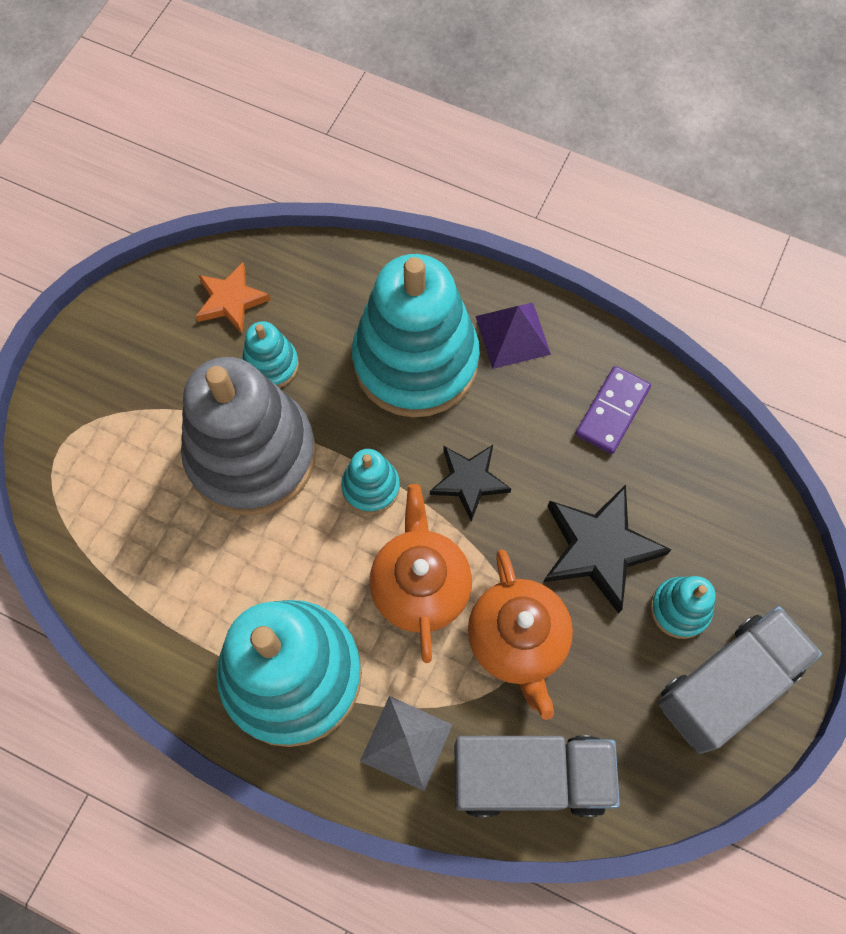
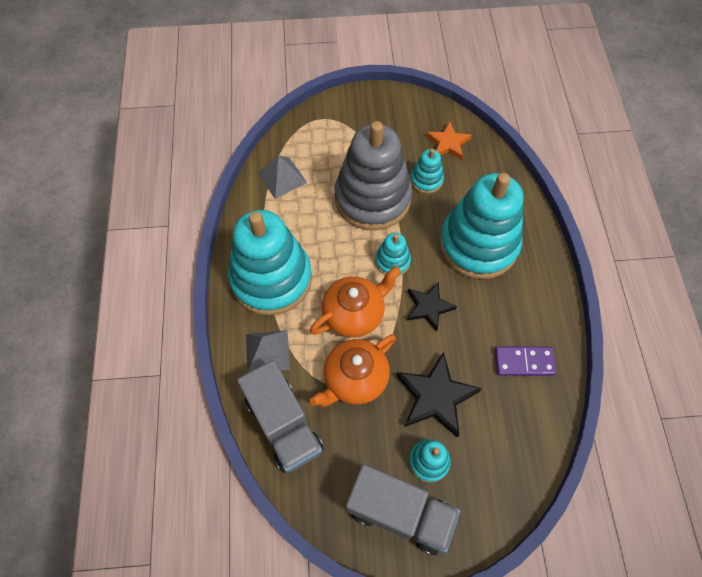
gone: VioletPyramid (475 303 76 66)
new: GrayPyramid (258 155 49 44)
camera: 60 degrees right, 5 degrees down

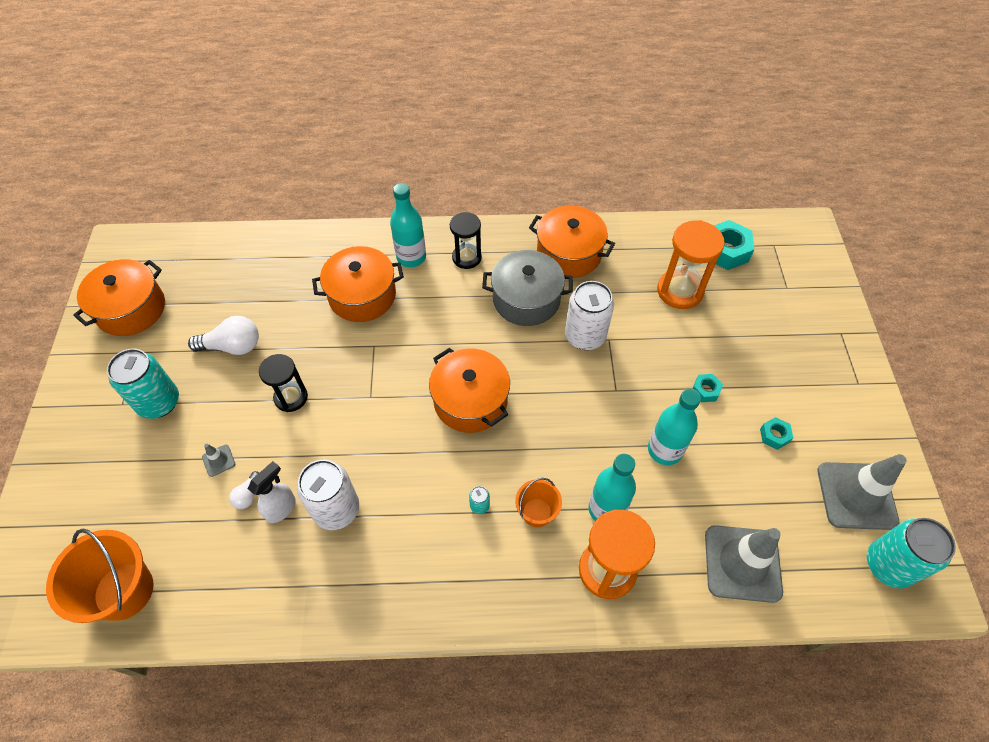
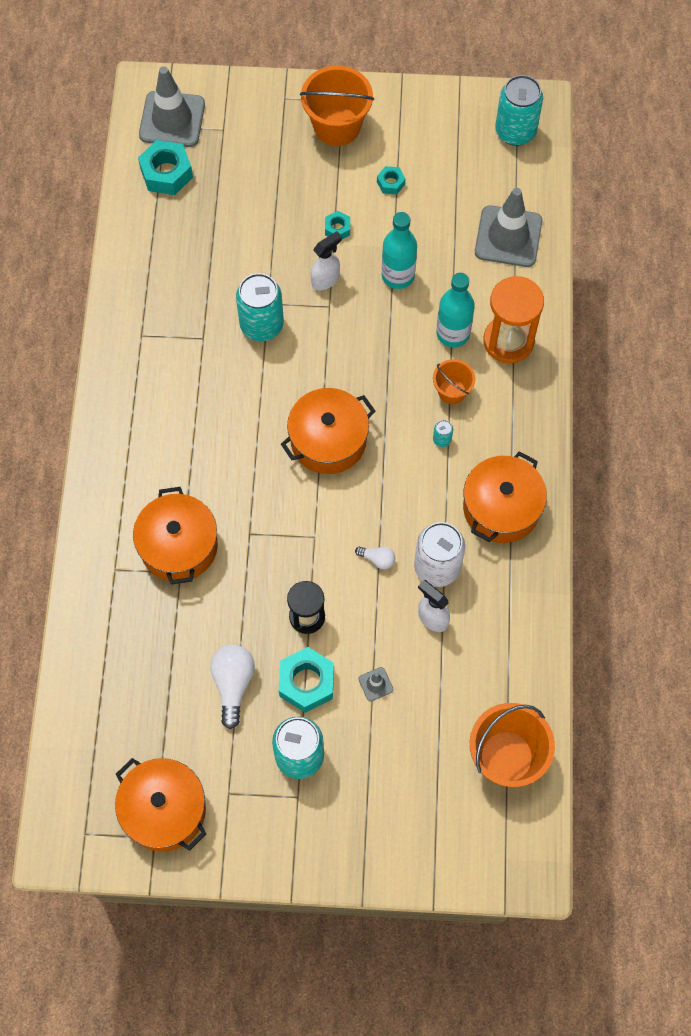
gone: TealFlask (390 183 36 84); JetBlackSandTimer (450 212 32 57); GrayPot (482 250 91 76); OrangeColouredSandTimer (657 220 68 89)
new: TealNut (279 647 55 66); OrangeColouredBucket (300 66 74 80); SnowWhiteSprayCleaner (311 231 31 60)
shifted: SnowWhiteBulb (229 471 30 38) to (355 546 40 23); OrangeColouredPot (529 206 86 72) to (463 451 84 92); GrayTrafficCone (818 454 89 76) to (139 66 66 81)
repainted: SnowWhiteSodaCan (565 281 49 69) to TealSodaCan (236 273 48 68)
camera: 85 degrees left, 10 degrees up

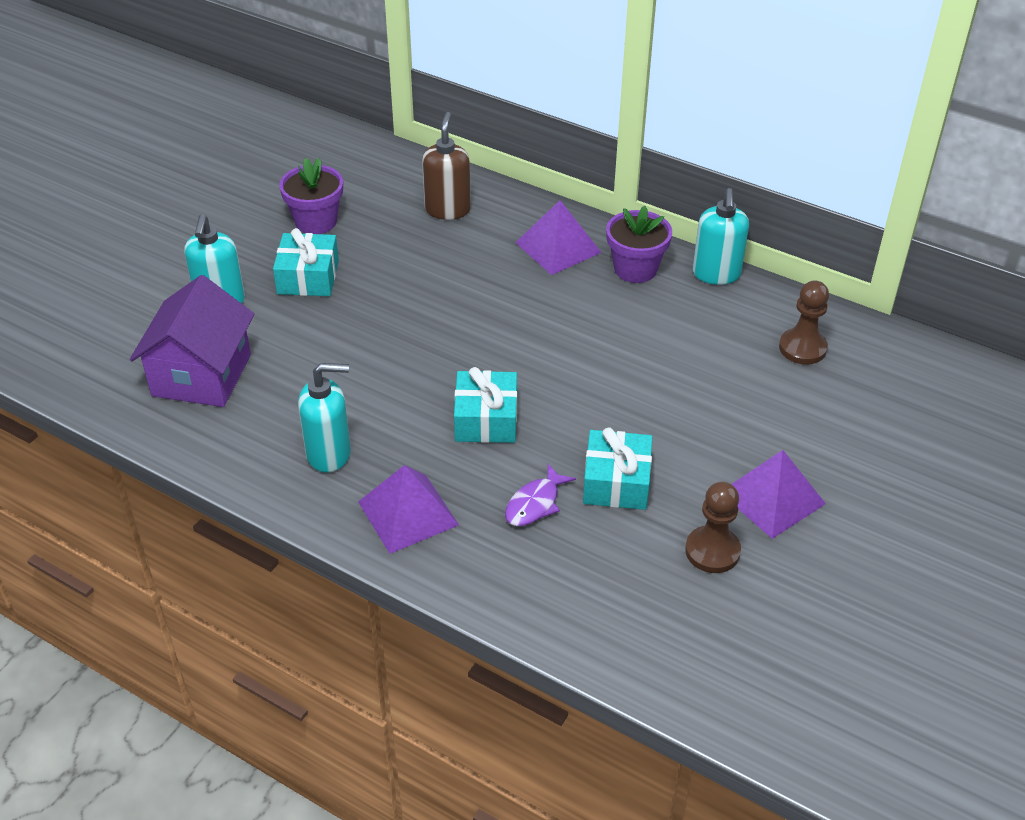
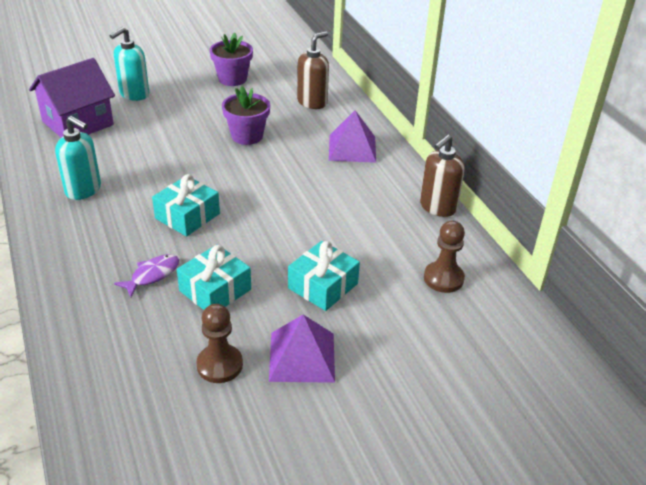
gone: VioletPyramid (358 465 101 89)
shifted: TealWrappedGift (273 228 66 68) to (288 241 72 70); VioletPlantPot (606 206 66 77) to (222 86 48 59)
repainted: TealSoapDispenser (693 188 56 97) to DarkBrownSoapDispenser (420 134 45 83)
rotated: VioletToyFish (505 464 71 62) = (114 254 65 43) 150 degrees clockwise
camera: 35 degrees right, 5 degrees down

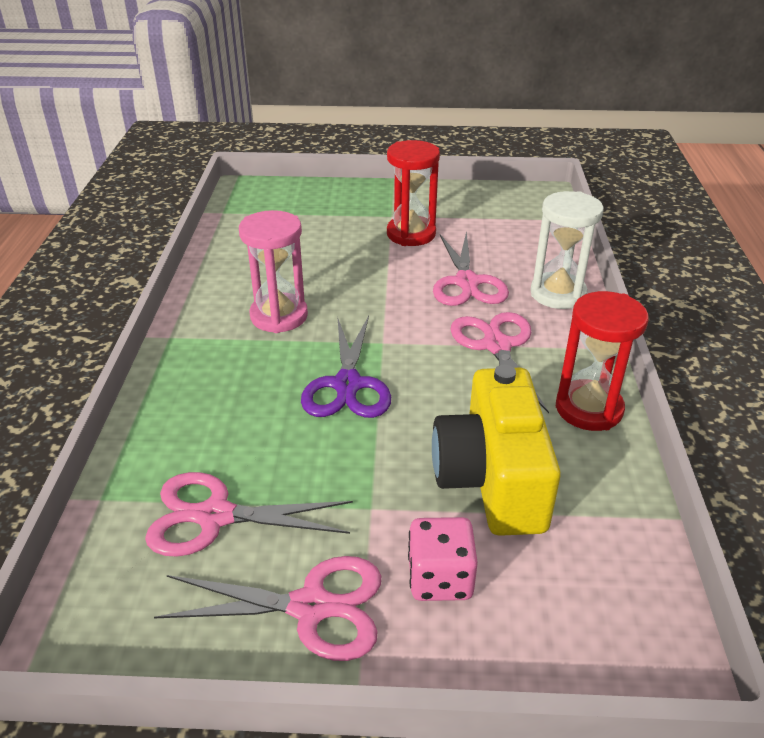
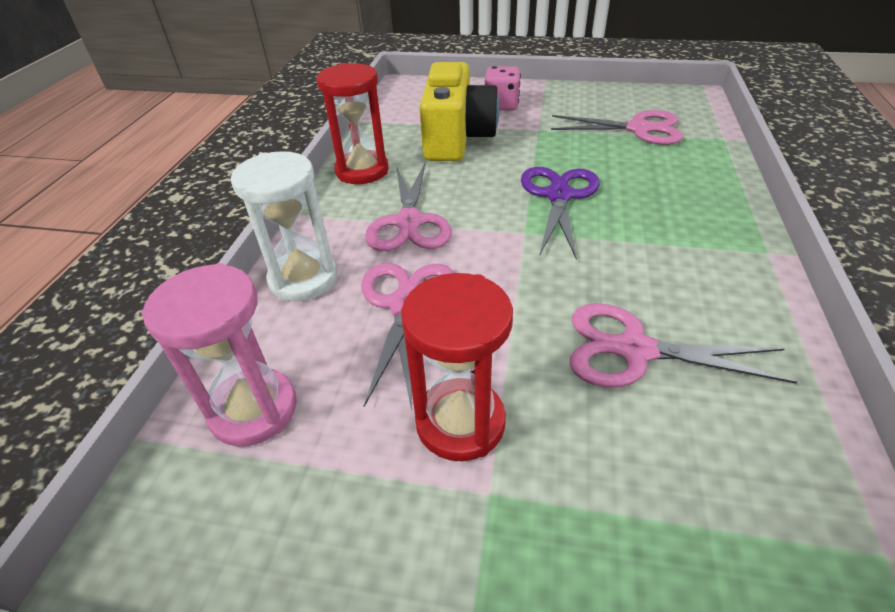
shifted: PinkPairOfScissors (154 556 227 105) to (570 303 227 85); PinkSandTimer (239 210 69 123) to (141 263 156 183)
camera: 170 degrees left, 5 degrees up

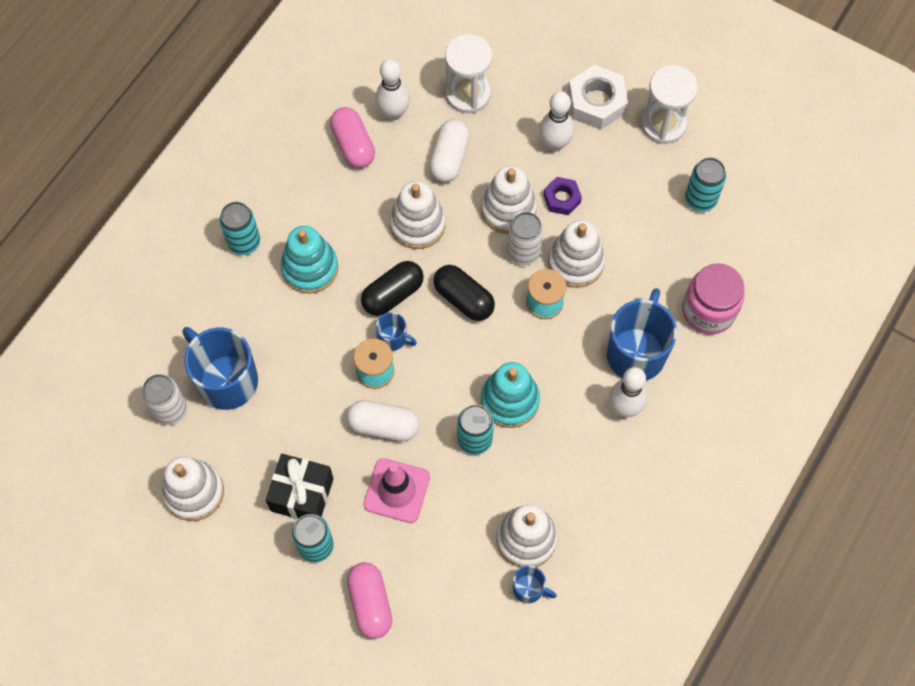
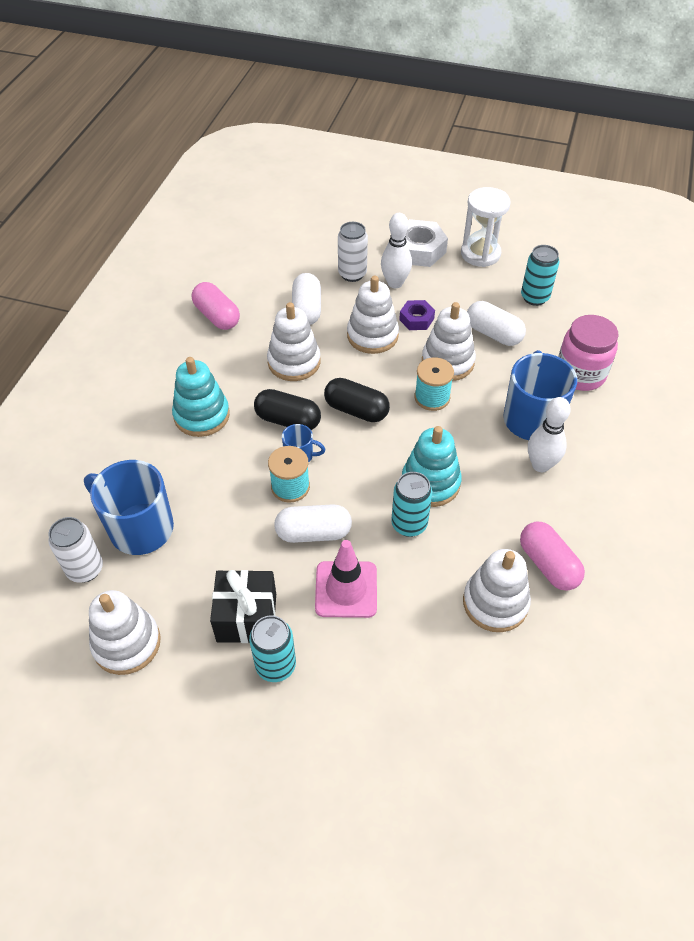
gone: TealSodaCan (219 202 41 53); SnowWhiteSkittle (375 59 35 61); SnowWhiteSandTimer (445 34 47 79); RoyalBlueTeaMug (513 565 44 38)
new: SnowWhitePill (467 301 59 45)
shifted: PinkPill (347 562 45 77) to (520 522 65 69); SnowWhiteSodaCan (507 212 37 53) to (338 222 30 60)
rotated: JetBlackPill (361 261 63 55) = (254 389 67 41) 75 degrees clockwise
camera: 15 degrees left, 15 degrees down

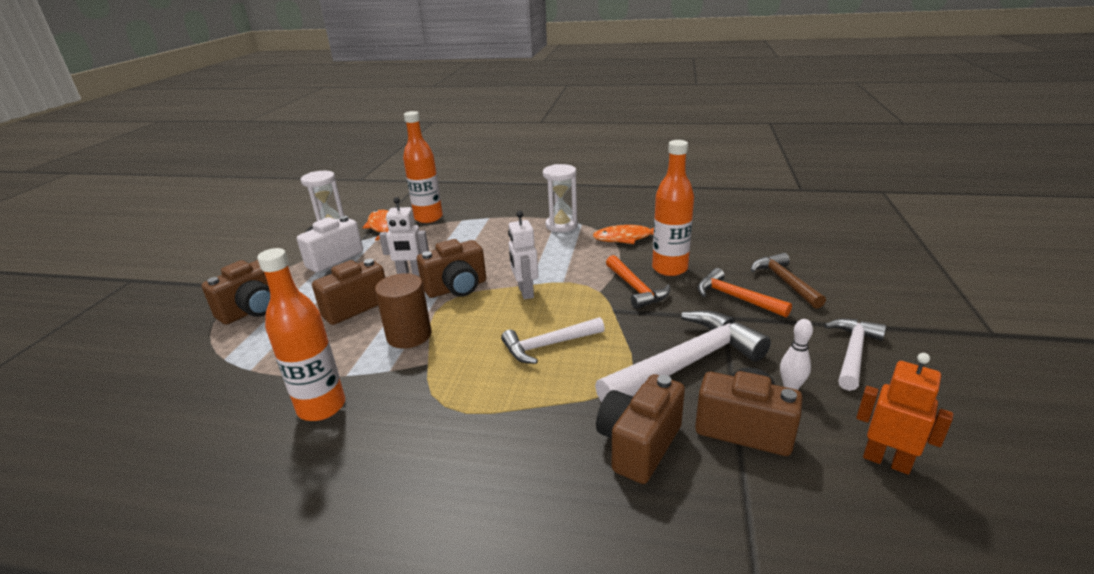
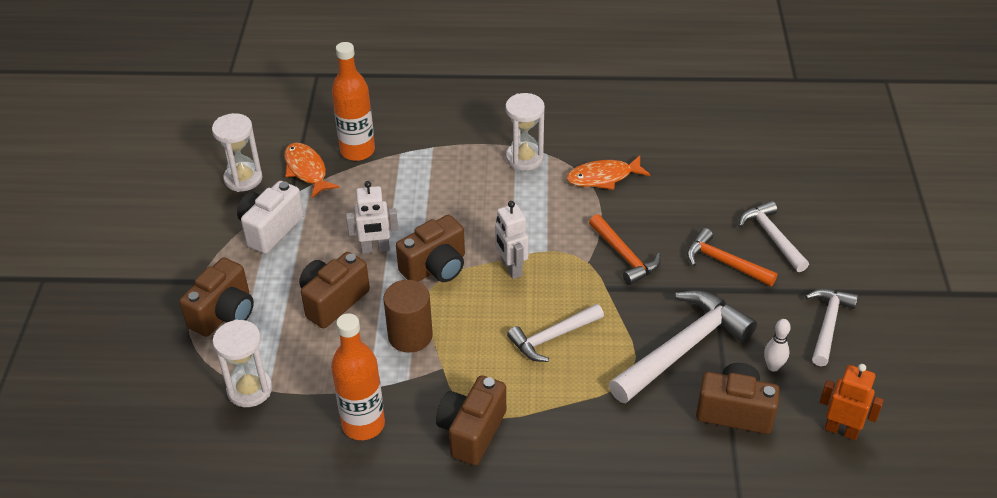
gone: OrangeColouredFlask (652 140 42 136)
new: SnowWhiteSandTimer (213 319 59 88)
shifted: DarkBrownCamera (596 374 89 110) to (436 375 70 90)
repainted: DarkBrownHammer (751 253 75 56) to SnowWhiteHammer (739 201 70 71)
camera: 10 degrees left, 15 degrees up

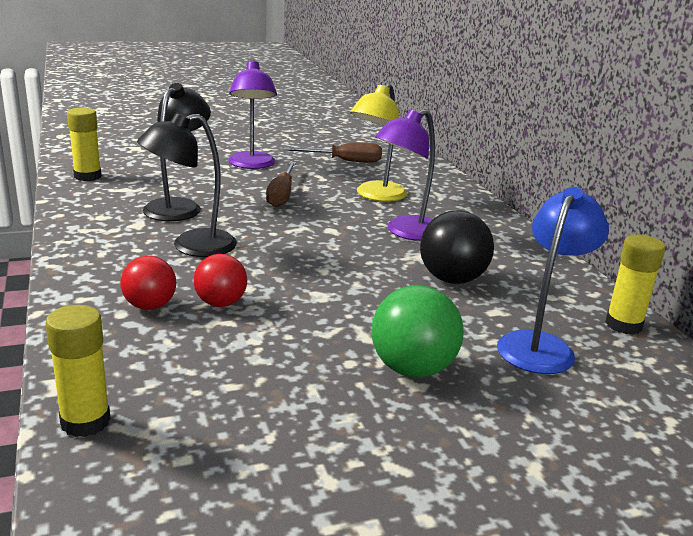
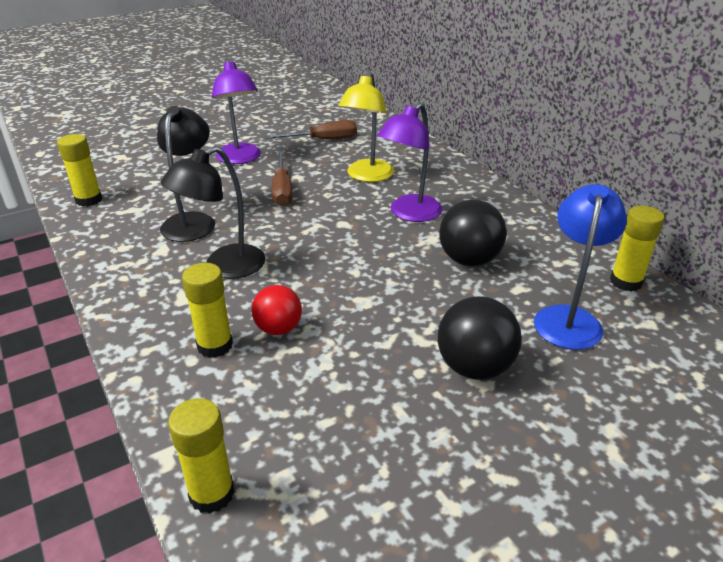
swapped: CrimsonBall (121 256 55 54) to GoldenGlue (182 263 51 95)
repainted: GreenBall (371 285 93 92) to JetBlackBall (438 296 84 84)
camera: 10 degrees left, 10 degrees up

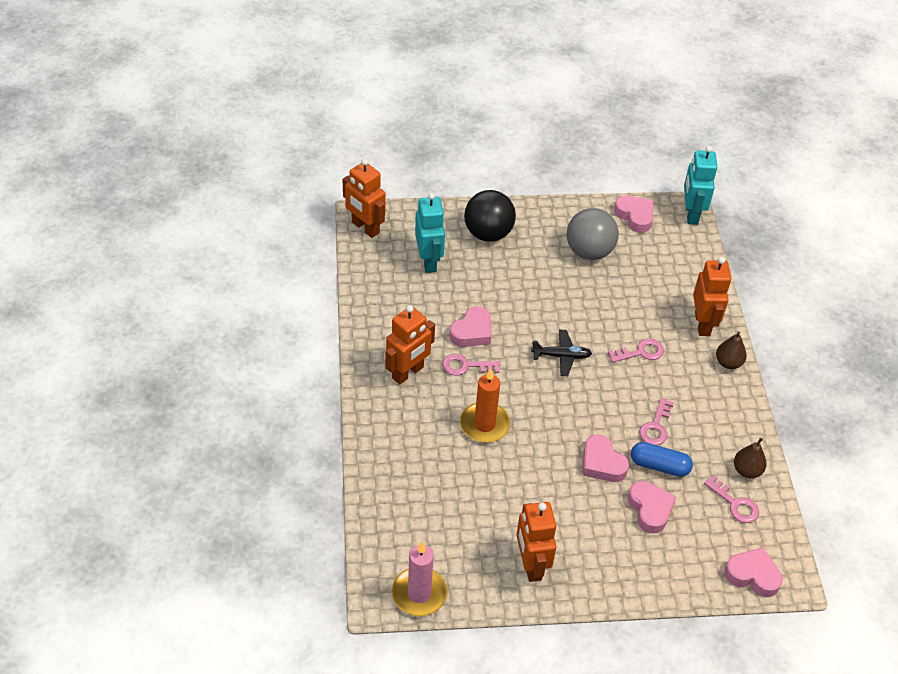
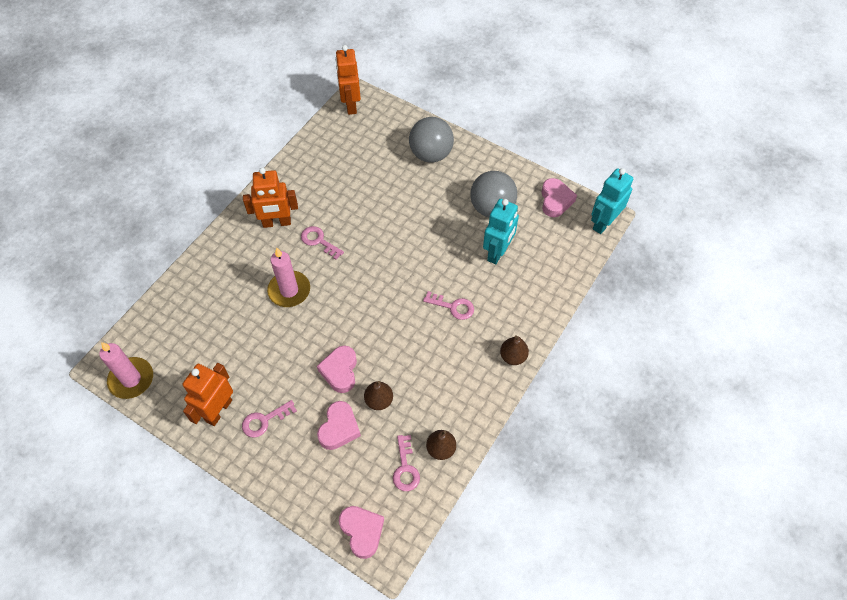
gone: PinkLoveHeart (449 306 42 41); JetBlackToyPlane (531 329 61 47); OrangeColouredRobot (693 257 38 79)
shifted: TealRobot (415 193 30 80) to (483 199 36 65); PinkLatchkey (639 398 35 47) to (242 400 55 38)
swapped: RoyalBluePill (631 442 62 35) to DarkBrownPear (364 381 29 29)
repainted: OrangeColouredPillarCandle (460 368 50 75) to PinkPillarCandle (267 248 43 59); JetBlackBall (464 190 52 52) to GrayBall (409 117 45 46)
camera: 40 degrees right, 10 degrees up

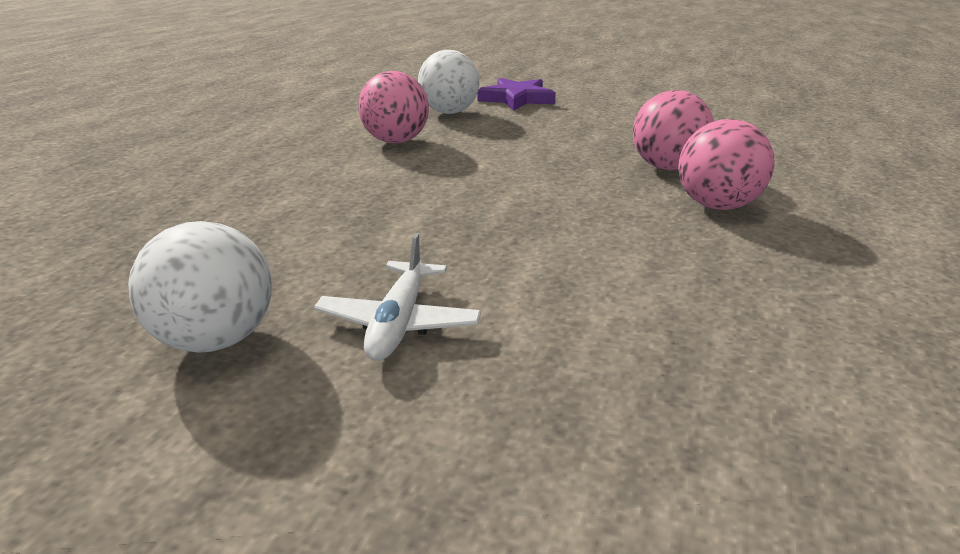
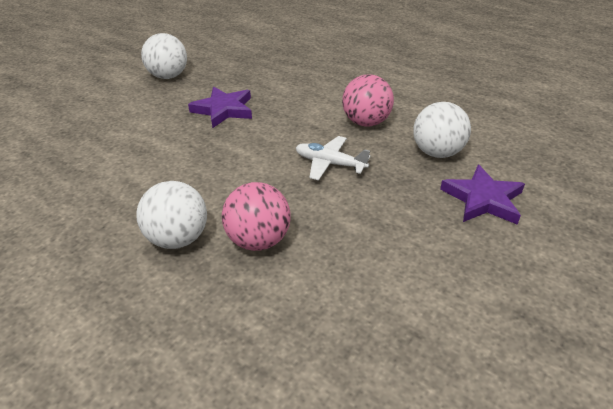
new: VioletFivePointedStar (188 87 64 41)
shifted: SnowWhiteToyPlane (314 233 167 128) to (296 136 75 44)
repainted: PinkBall (678 119 96 91) to SnowWhiteBall (136 181 71 68)
camera: 105 degrees right, 10 degrees up

